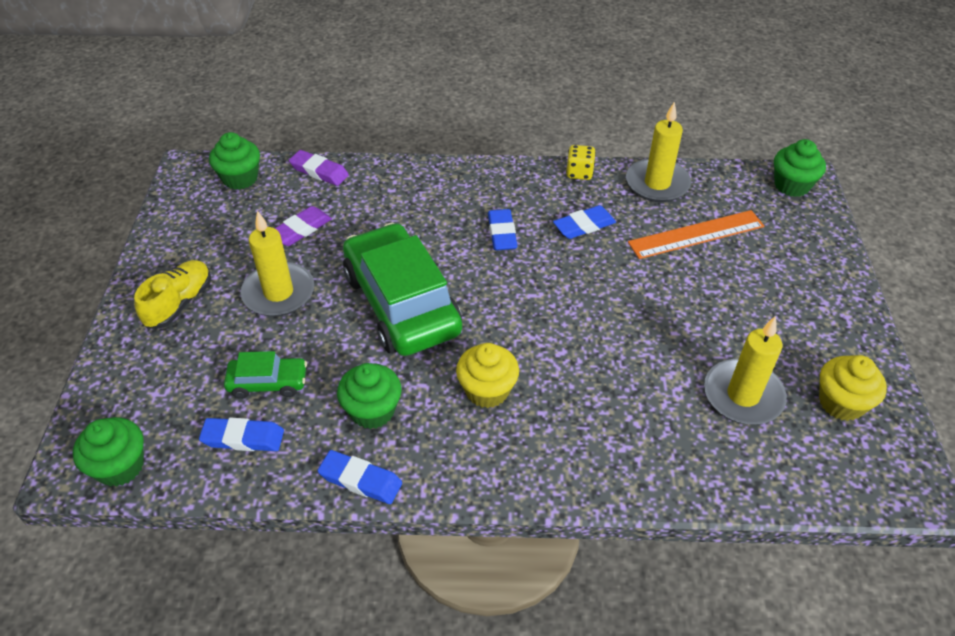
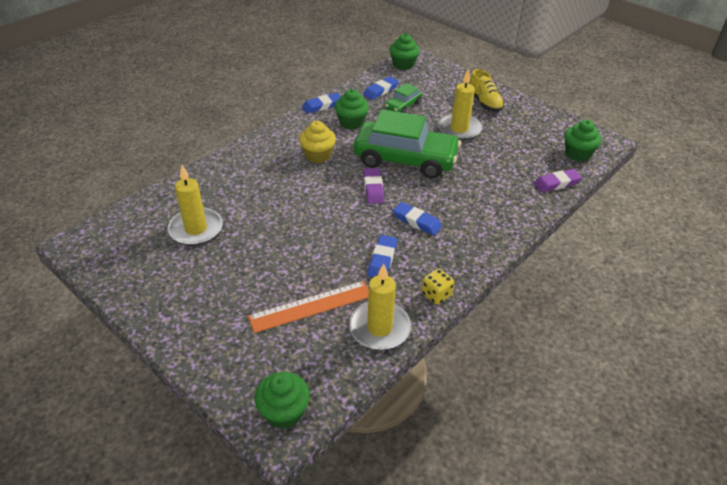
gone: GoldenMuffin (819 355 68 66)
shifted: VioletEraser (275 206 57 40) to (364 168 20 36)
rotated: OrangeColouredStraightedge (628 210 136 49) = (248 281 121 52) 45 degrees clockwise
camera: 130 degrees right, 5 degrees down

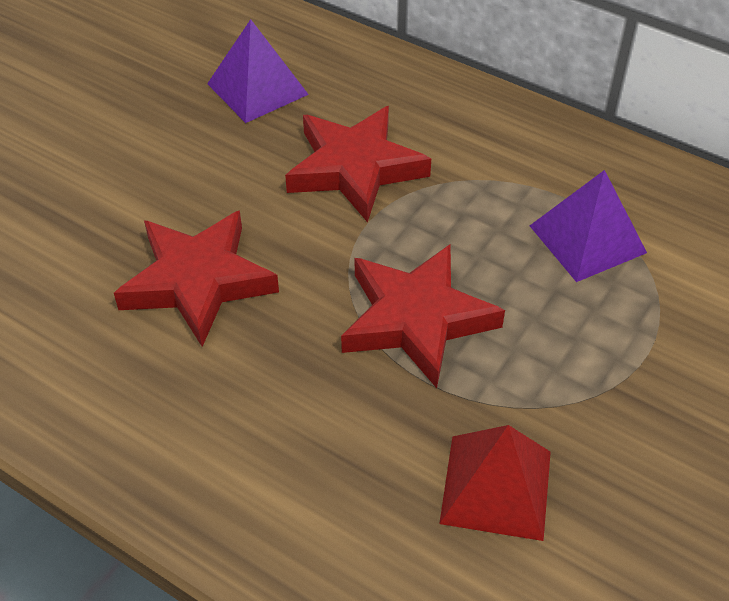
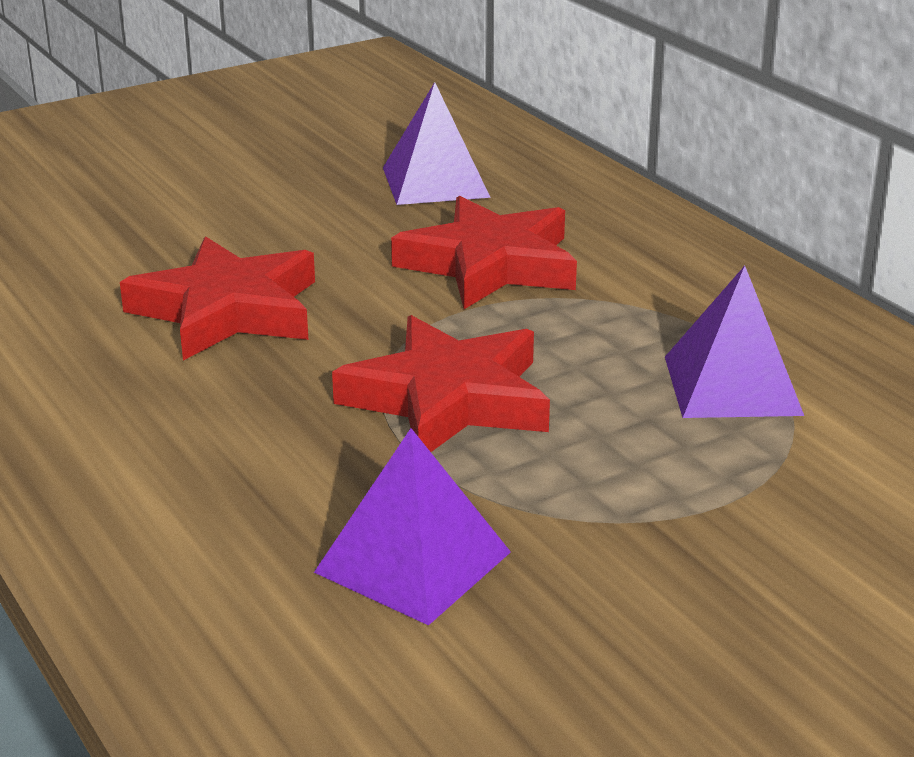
repainted: CrimsonPyramid (439 425 112 116) to VioletPyramid (314 428 197 198)
camera: 25 degrees right, 20 degrees down

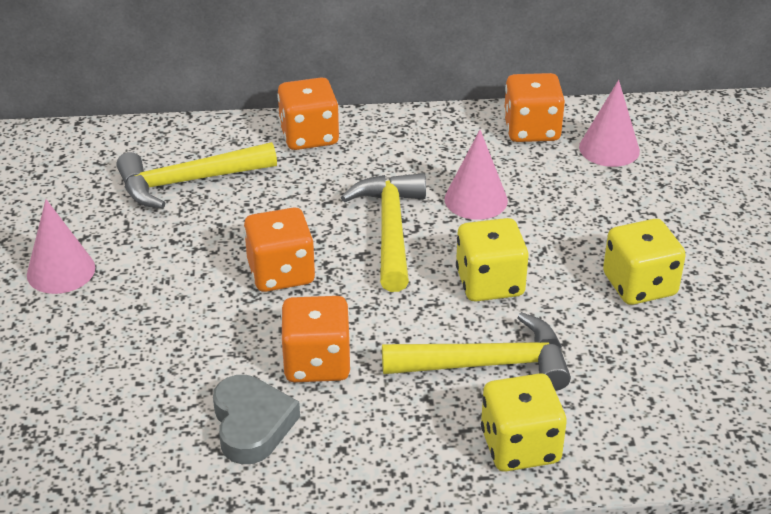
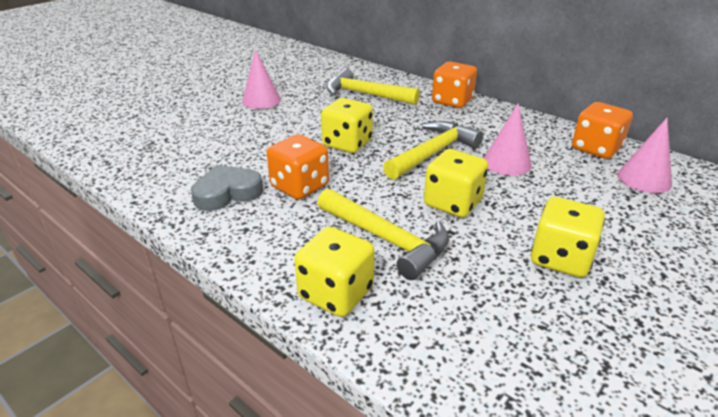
repainted: OrangeColouredDice (244 207 71 85) to GoldenDice (321 98 52 55)
rotated: GrayLoveHeart (213 375 87 89) = (191 165 72 46) 150 degrees counterclockwise
camera: 45 degrees right, 5 degrees down

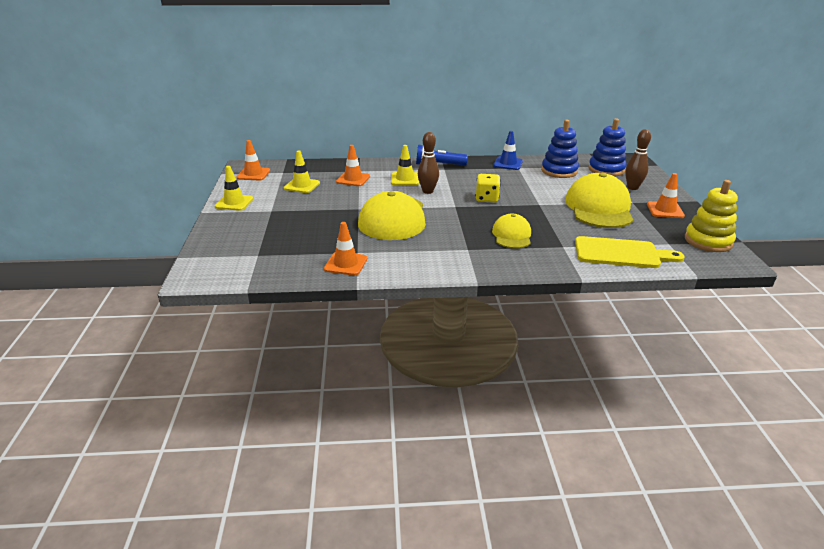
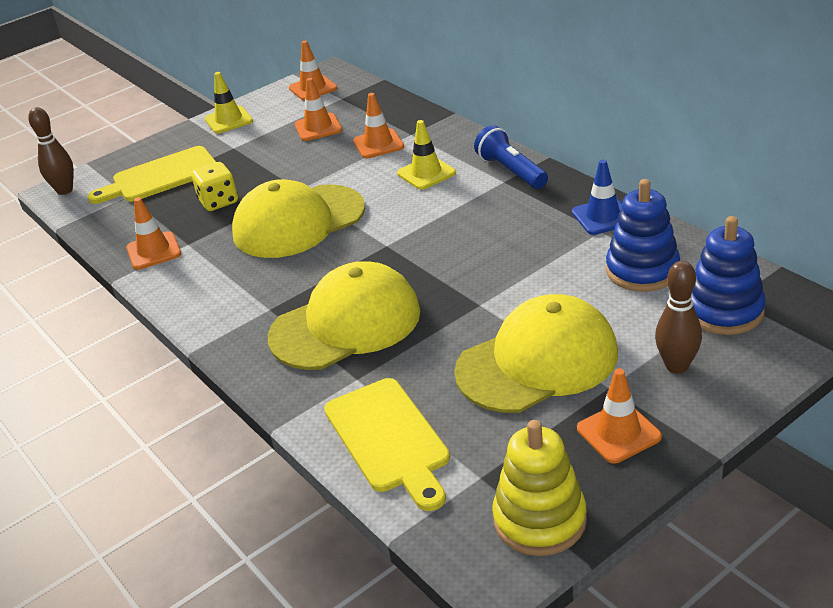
new: GoldenChoppingBoard (87 146 129 58)
shifted: DarkBrownSkittle (418 132 21 62) to (28 107 46 88); GoldenDice (475 174 25 28) to (191 162 47 49)
repainted: GoldenTrafficCone (284 150 36 43) to OrangeColouredTrafficCone (295 78 47 63)
scaled: GoldenPeakedCap (492 213 39 36) = (268 261 152 109) x1.79
camera: 60 degrees right, 5 degrees up

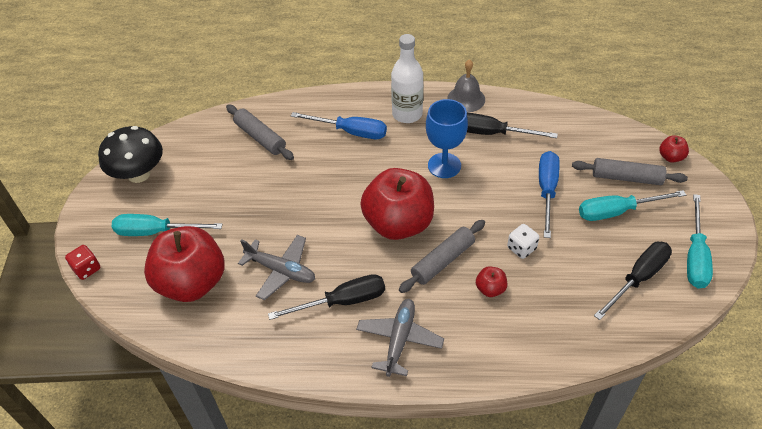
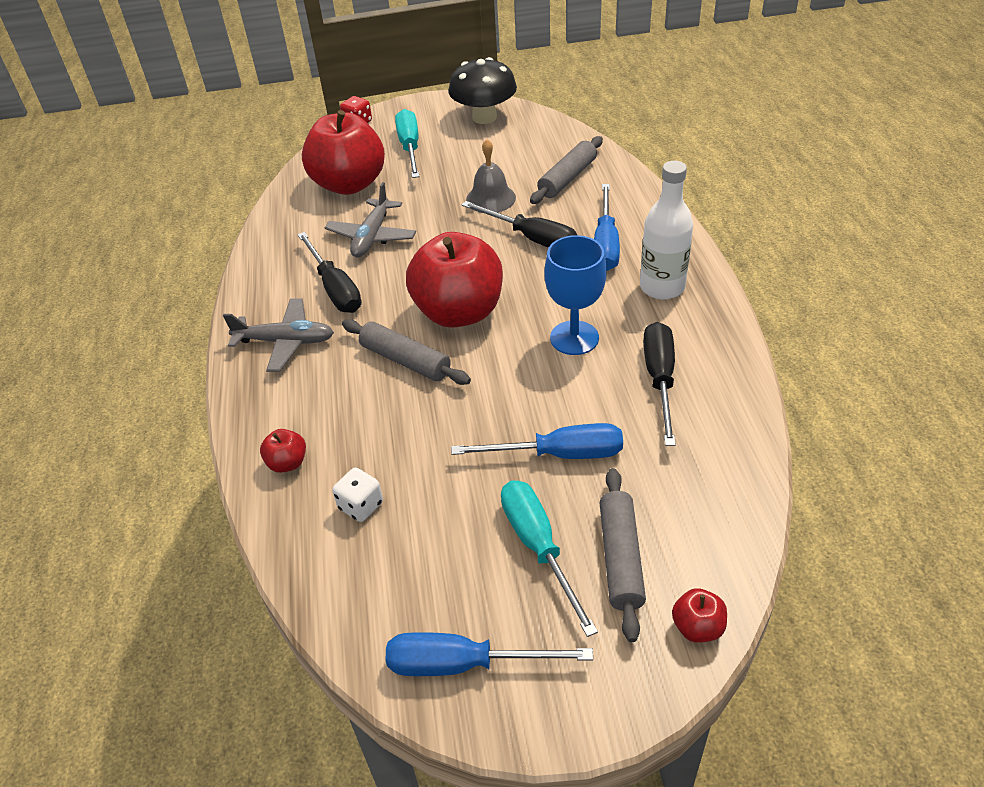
shifted: GrayHandBell (447 59 38 53) to (466 139 50 74); CrimsonApple (476 266 31 31) to (260 429 46 44); SnowWhiteDice (507 224 32 35) to (332 468 51 54); JetBlackFlatScrewdriver (594 242 78 78) to (462 201 115 47)
repainted: TealFlatScrewdriver (687 194 26 95) to RoyalBlueFlatScrewdriver (386 632 207 44)
camera: 80 degrees right, 5 degrees down

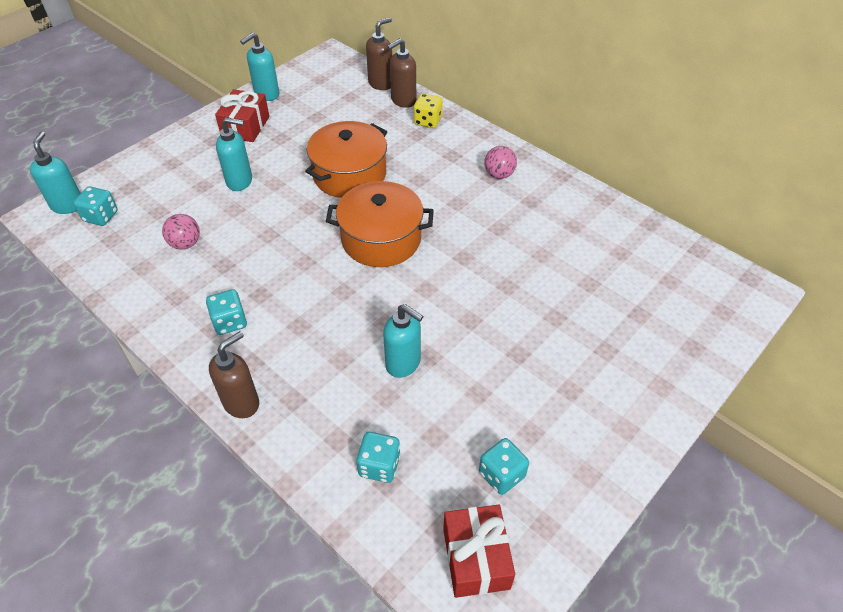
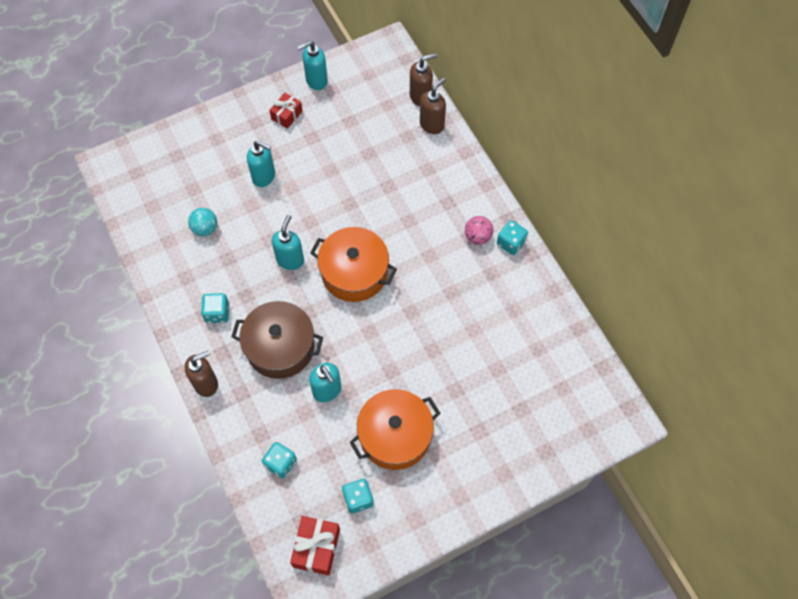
gone: GoldenDice (414 93 29 35)
new: DarkBrownPot (231 301 92 78)
shifted: TealSoapDispenser (30 131 51 83) to (272 215 32 55); TealDice (73 186 45 40) to (497 220 31 35); OrangeColouredPot (305 121 82 77) to (350 389 90 81)
repainted: PinkBall (162 214 38 36) to TealBall (188 208 29 28)
rotated: DarkBrownSoapDispenser (387 38 29 70) = (420 77 26 57) 150 degrees clockwise
scaled: CrimsonWrappedGift (215 89 54 53) = (269 93 34 36) x0.67
camera: 20 degrees right, 15 degrees up

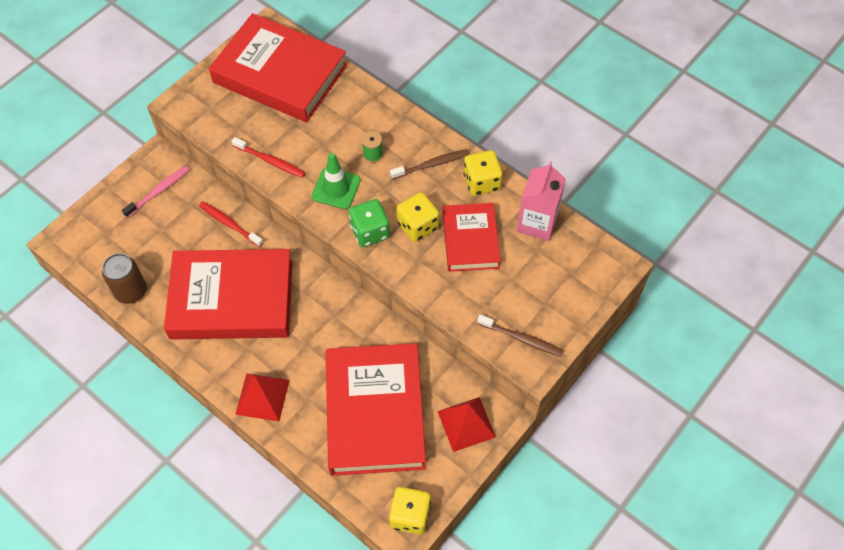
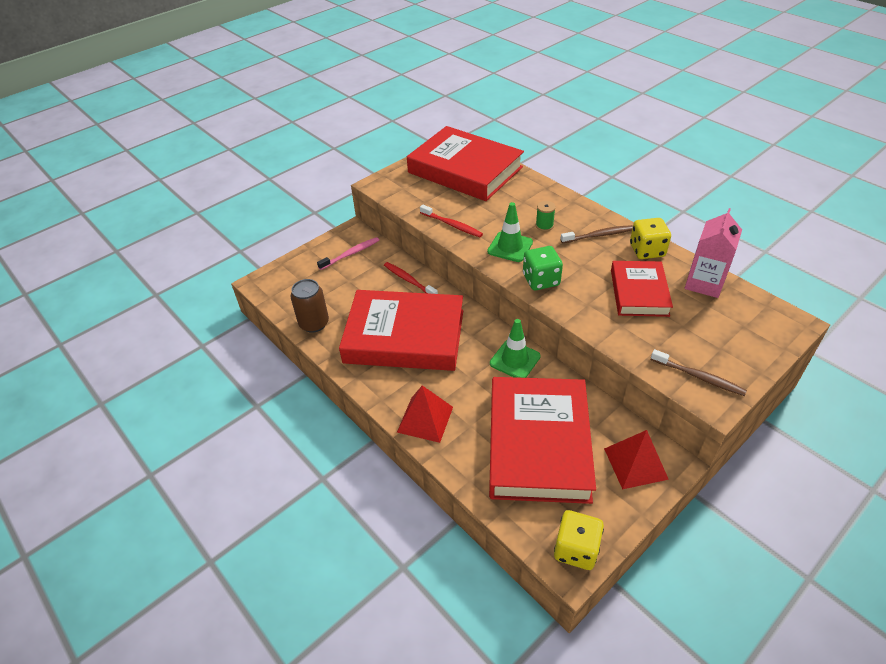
gone: GoldenDice (396 192 43 50)
new: GreenTrafficCone (490 319 51 59)
camera: 10 degrees right, 15 degrees down

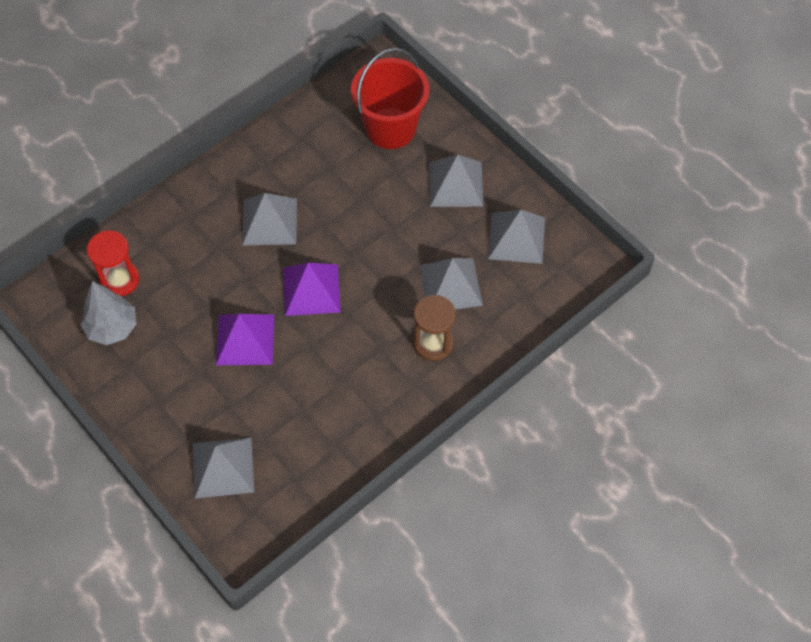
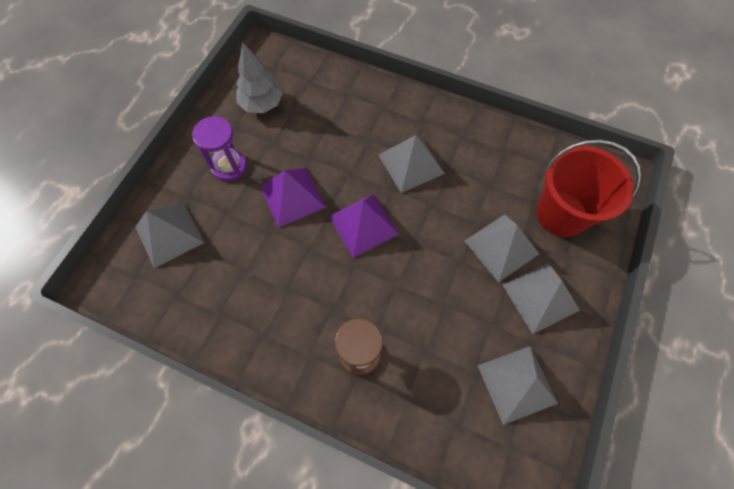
gone: CrimsonSandTimer (87 230 52 66)
new: VioletSandTimer (192 116 55 65)
shifted: GrayPyramid (419 258 64 51) to (465 214 74 68)
camera: 65 degrees right, 5 degrees up

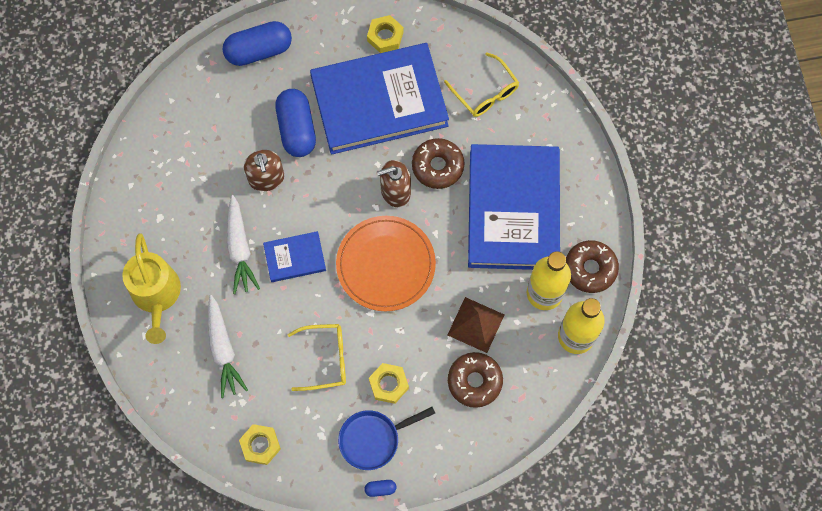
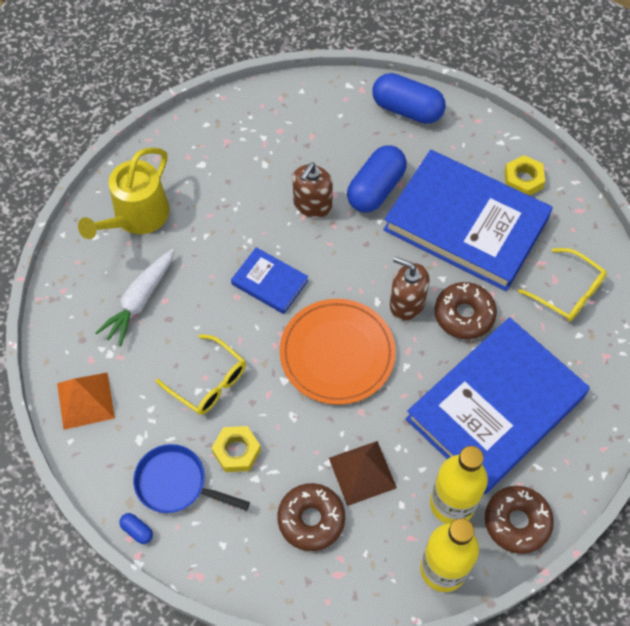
gone: SnowWhiteCarrot (227 195 33 99)
swapped: GoldenNut (239 424 42 41) to OrangeColouredPyramid (57 373 58 57)
rotated: GoldenGlasses (444 53 75 64) = (518 248 89 74) 60 degrees counterclockwise
camera: 45 degrees right, 10 degrees down

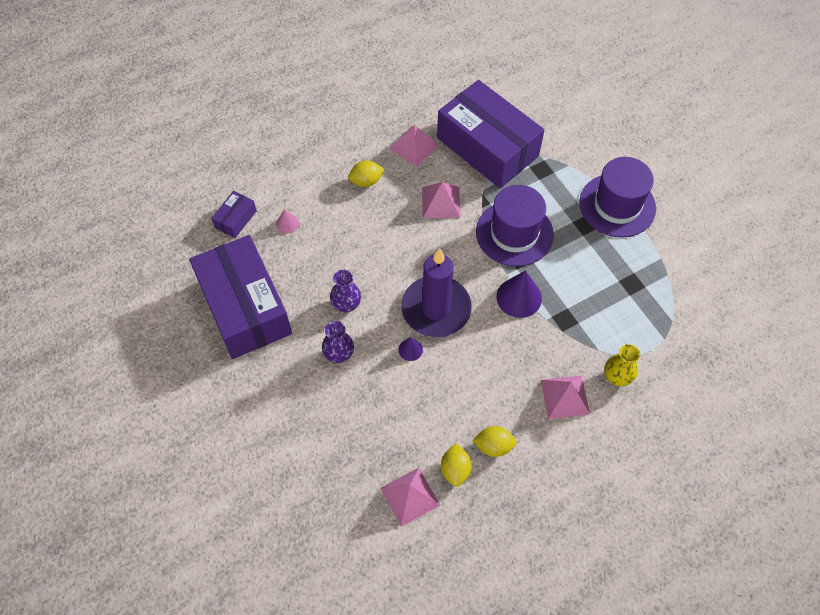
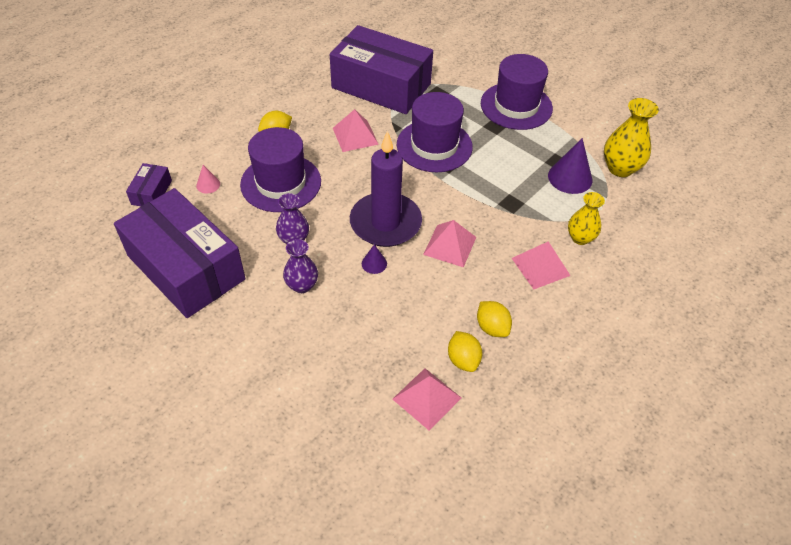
new: VioletTopHat (240 127 81 85); GoldenVase (604 98 55 79)
shifted: PinkPyramid (389 125 51 42) to (423 220 53 47); VioletSolidCone (497 271 45 47) to (548 138 44 56)
rotated: GoldenCitrusFruit (472 426 45 31) = (477 301 35 36) 75 degrees clockwise
camera: 20 degrees left, 10 degrees down

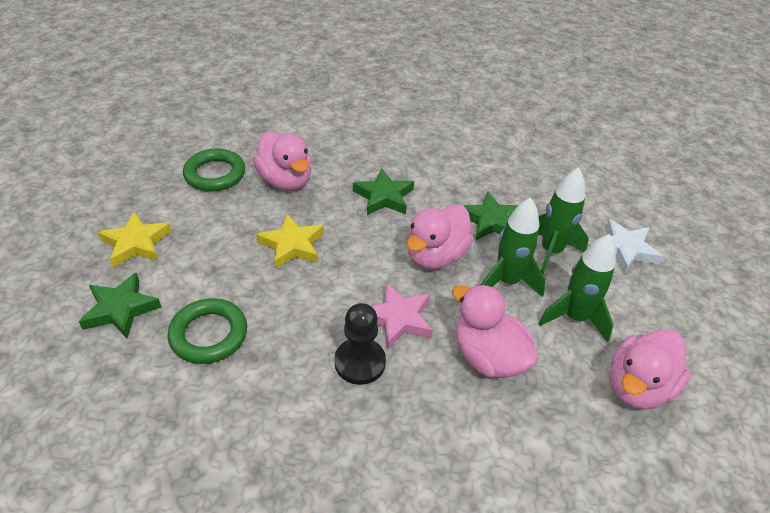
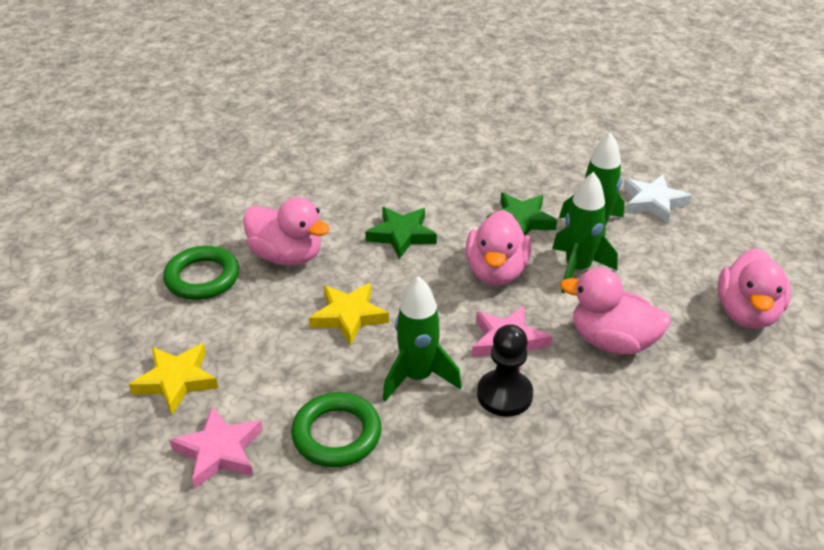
shifted: GreenToyRocket (538 234 78 108) to (383 276 79 125)
repainted: GreenFivePointedStar (79 273 82 65) to PinkFivePointedStar (169 406 94 83)
camera: 25 degrees left, 5 degrees down

